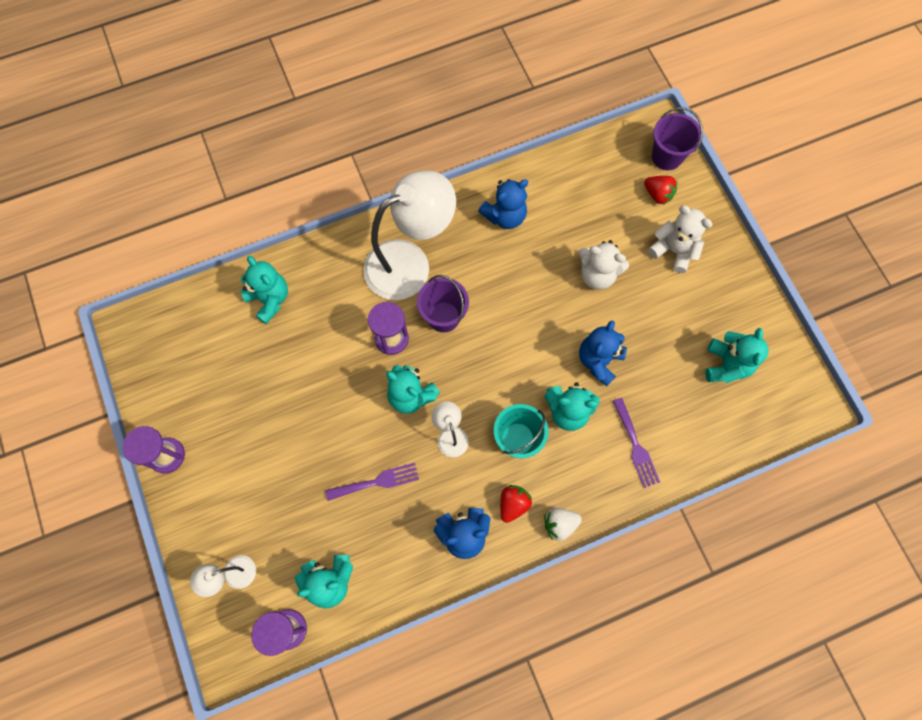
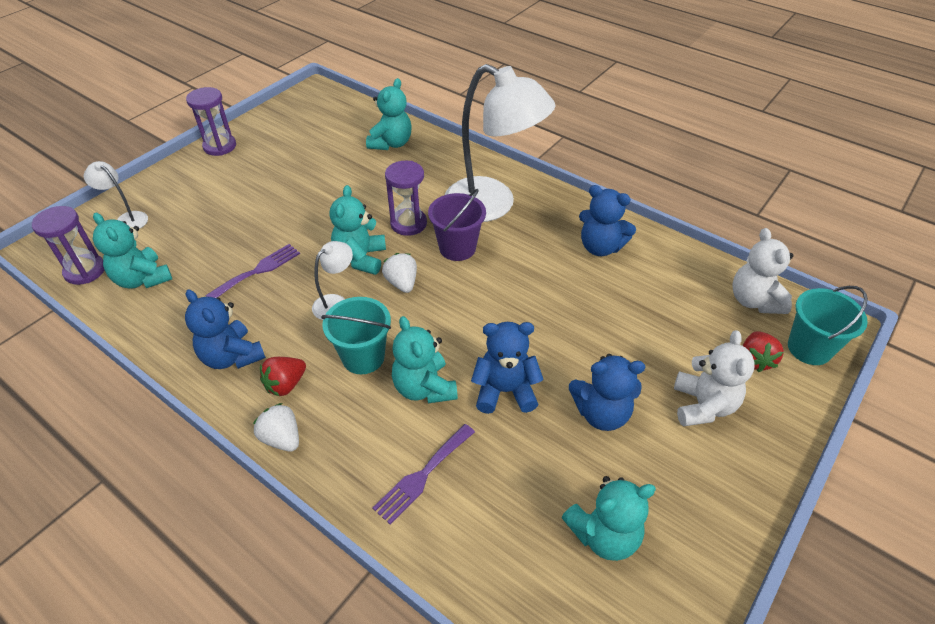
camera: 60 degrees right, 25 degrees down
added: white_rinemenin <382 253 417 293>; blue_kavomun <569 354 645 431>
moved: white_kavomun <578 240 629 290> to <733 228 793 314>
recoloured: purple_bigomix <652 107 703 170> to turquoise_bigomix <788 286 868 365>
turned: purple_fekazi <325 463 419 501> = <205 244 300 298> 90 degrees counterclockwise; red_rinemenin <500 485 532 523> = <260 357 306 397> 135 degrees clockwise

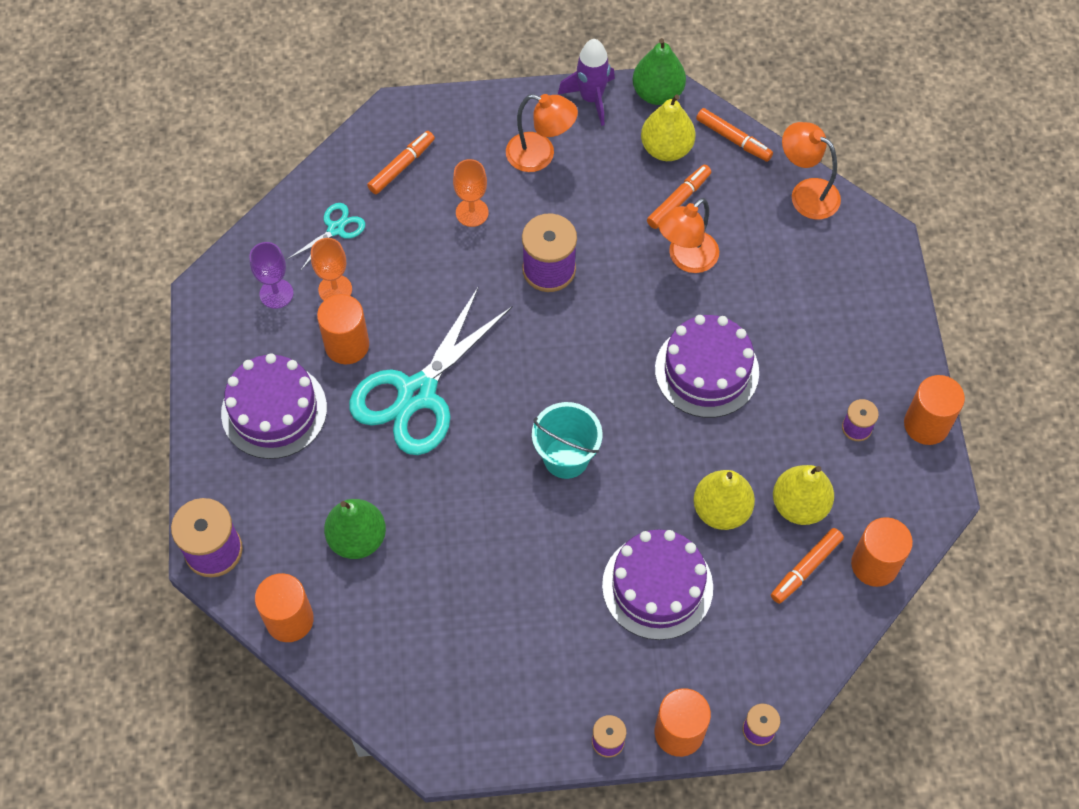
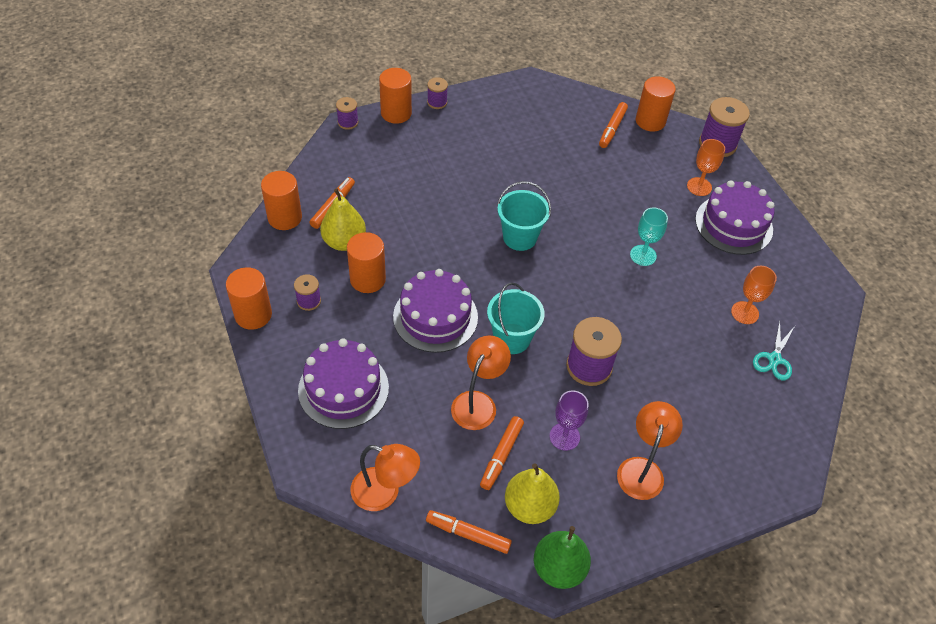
camera: 160 degrees right, 10 degrees down
removed: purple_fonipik <558 39 615 126>; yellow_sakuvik <693 470 755 530>; green_sakuvik <324 499 386 559>
added: turquoise_bigomix <487 282 545 354>
moved: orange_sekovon <367 131 435 194> to <599 102 628 148>; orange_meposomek <453 159 489 227> to <687 139 725 196>; purple_meposomek <249 242 293 309> to <550 390 589 451>; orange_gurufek <317 294 369 364> to <347 232 386 293>; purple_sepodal <602 529 713 640> to <298 338 389 429>
replaced: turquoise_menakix <349 286 513 455> to turquoise_meposomek <630 208 668 266>
turned: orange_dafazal <506 94 578 172> = <617 401 683 500> 105 degrees clockwise

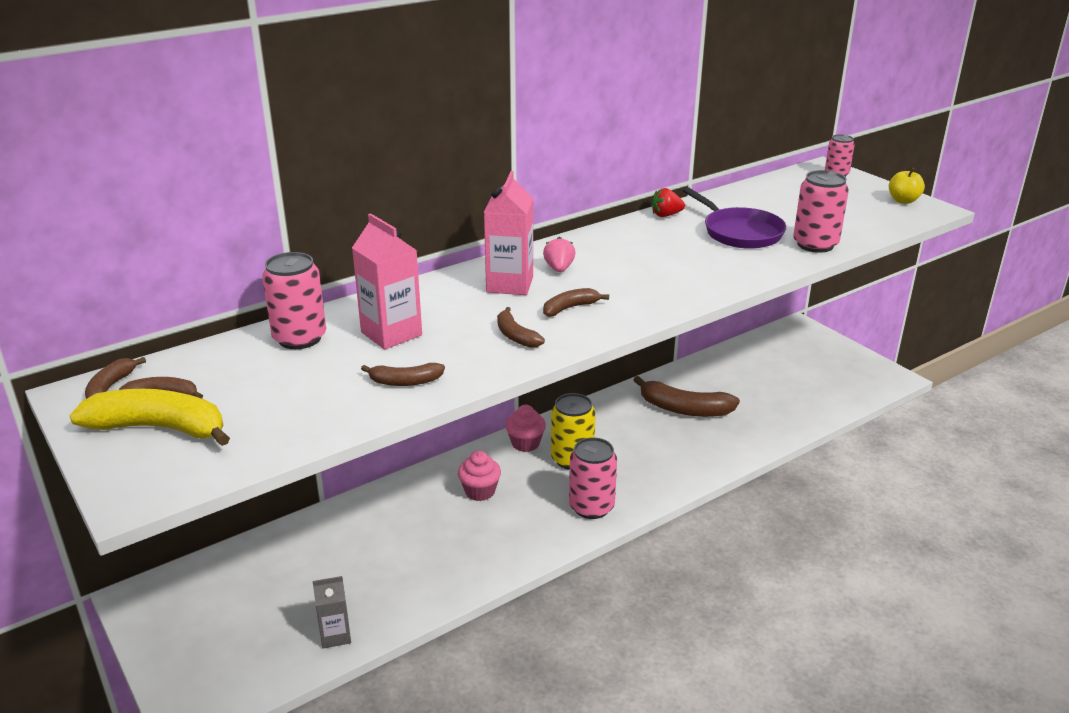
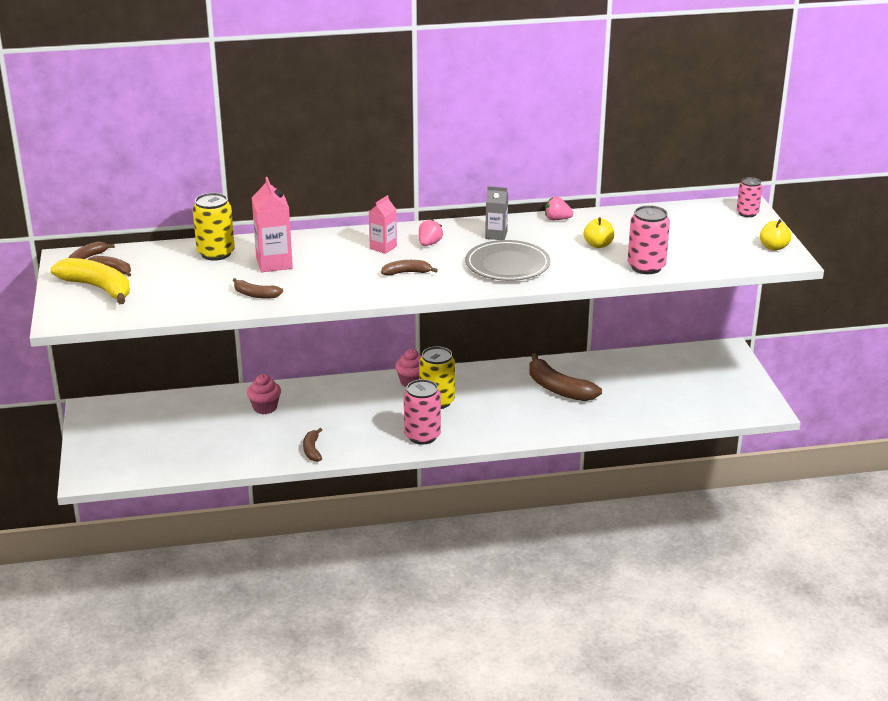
camera: 25 degrees right, 0 degrees up
added: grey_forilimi <466 240 550 281>
moved: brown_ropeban <497 307 545 348> to <303 428 322 462>; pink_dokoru <458 451 501 501> to <247 374 281 414>; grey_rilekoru <313 576 351 649> to <485 186 508 240>
replaced: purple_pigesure <683 187 786 249> to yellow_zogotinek <584 217 614 248>
recoloured: red_rinemenin <652 188 685 217> to pink_rinemenin <545 197 573 220>; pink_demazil <262 252 326 349> to yellow_demazil <193 193 235 261>
resized: pink_rilekoru <484 171 533 295> = <369 195 397 254> x0.63

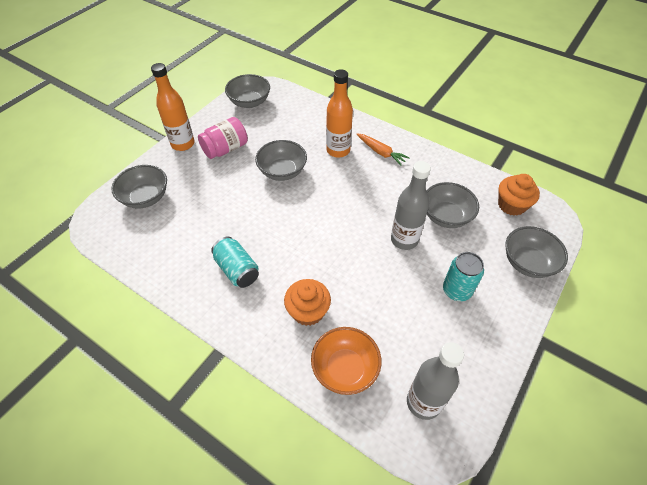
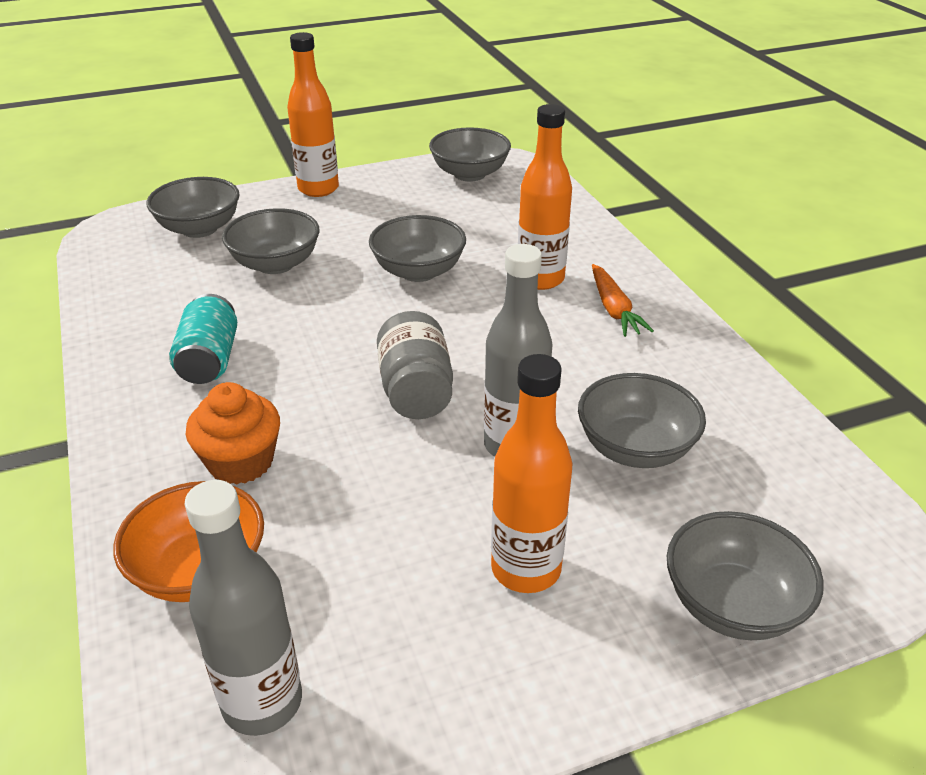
camera: 35 degrees right, 15 degrees down
removed: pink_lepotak <198 117 248 159>; orange_dokoru <498 174 540 216>
added: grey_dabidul <222 208 320 274>; grey_lepotak <377 311 453 419>
replaced: turquoise_demazil <443 252 484 301> to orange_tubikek <491 354 572 593>

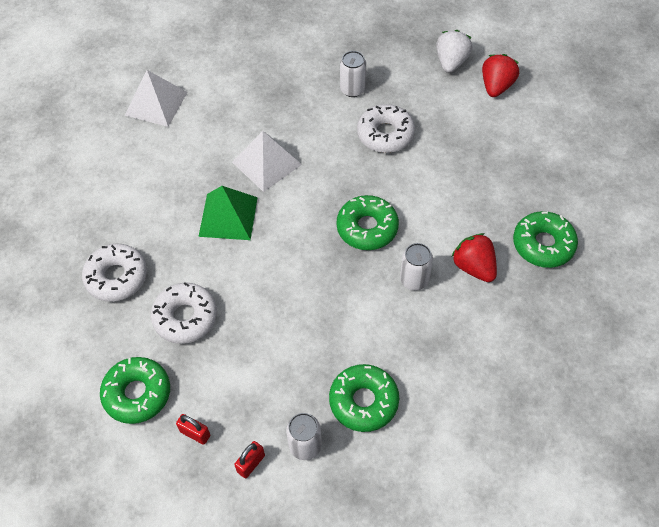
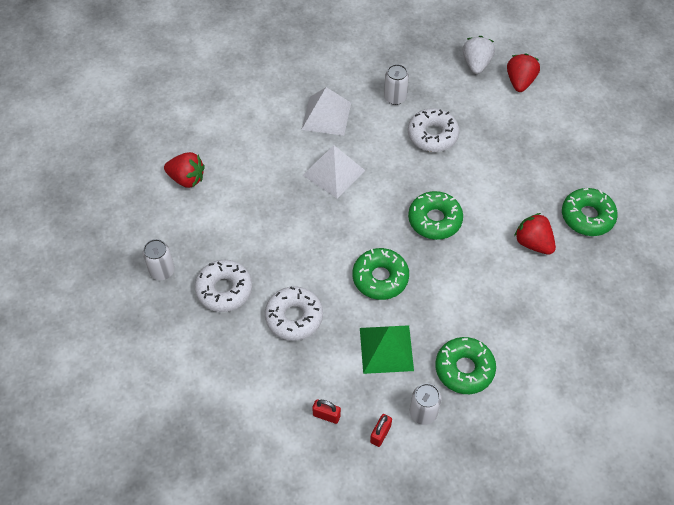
camera: 10 degrees left, 0 degrees up
added: red_rinemenin <164 152 205 188>
moved: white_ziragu <125 70 188 127> to <301 87 351 136>; green_ziragu <198 186 258 240> to <360 325 414 374>; white_demazil <400 243 433 290> to <143 239 175 280>; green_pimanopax <100 357 170 424> to <353 248 409 300>

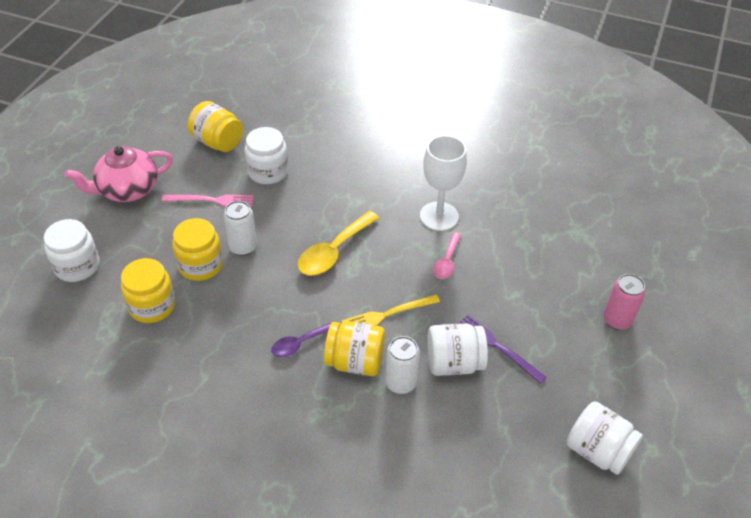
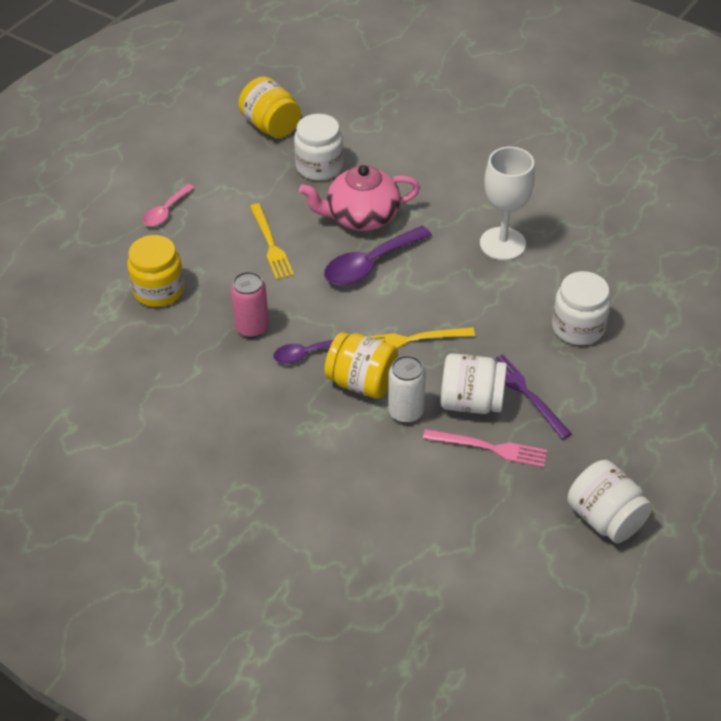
camera: 15 degrees right, 0 degrees up
removed: yellow_lepotak <172 218 223 281>
moved: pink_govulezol <65 146 173 202> to <299 165 420 231>; pink_fekazi <161 195 254 207> to <423 429 547 467>; white_lepotak <44 219 99 282> to <552 271 611 345>; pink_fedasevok <433 233 461 279> to <143 184 195 227>; pink_demazil <603 274 646 330> to <231 272 269 338>
replaced: white_demazil <223 201 257 256> to yellow_fekazi <250 203 294 280>
recoloured: yellow_fedasevok <297 211 379 276> to purple_fedasevok <324 226 432 285>

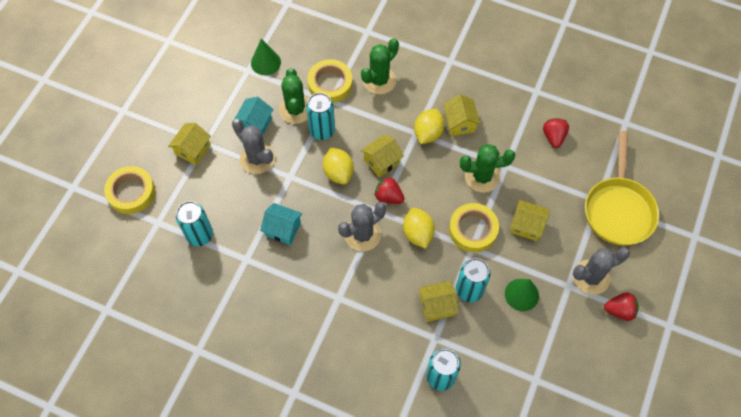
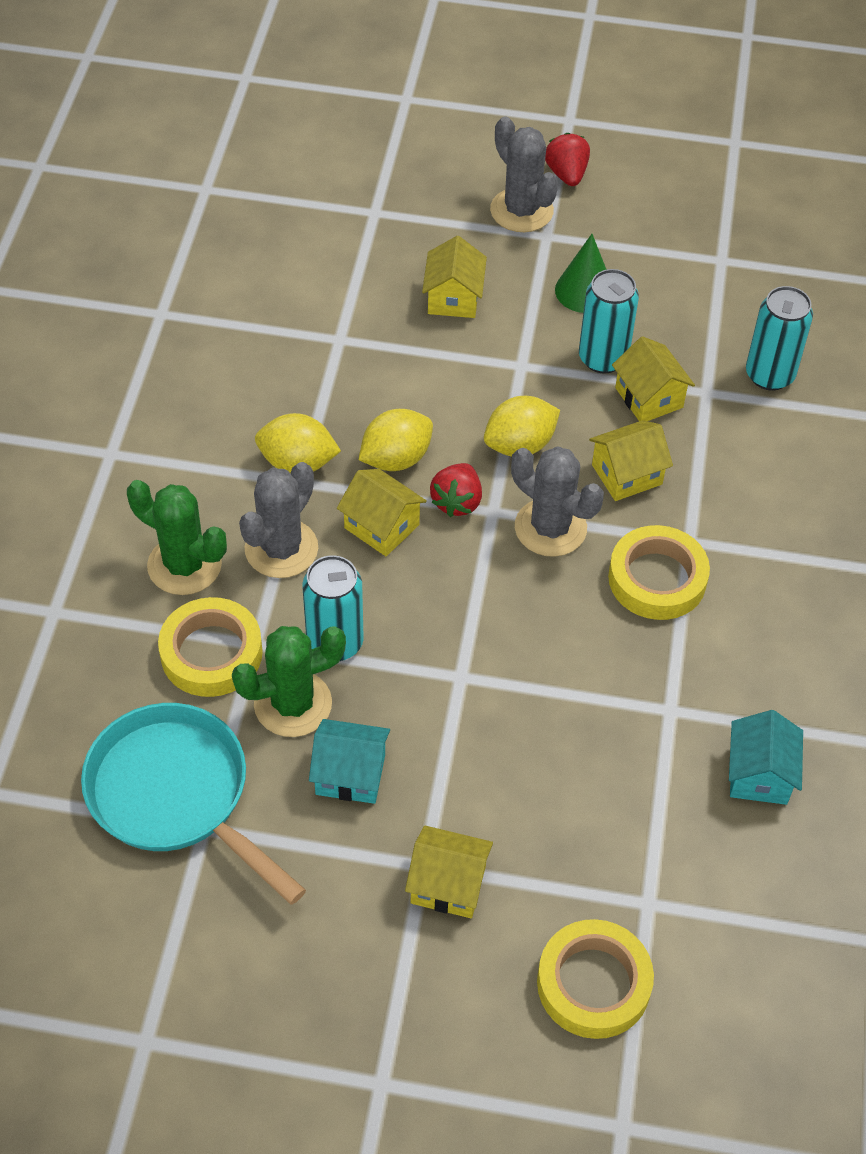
camera: 105 degrees left, 10 degrees down
removed: red_rinemenin <543 118 569 148>; yellow_pigesure <585 131 659 246>; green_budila <460 144 515 193>; turquoise_demazil <176 201 213 246>
moved: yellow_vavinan <443 94 480 136> to <589 420 673 501>; grey_budila <232 119 275 174> to <239 462 318 578>; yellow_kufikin <323 147 354 185> to <359 409 433 471>; turquoise_vavinan <260 203 302 245> to <729 710 803 805>; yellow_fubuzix <449 203 499 252> to <608 525 710 620>
replaced: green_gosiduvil <251 39 281 75> to turquoise_pigesure <81 703 306 905>

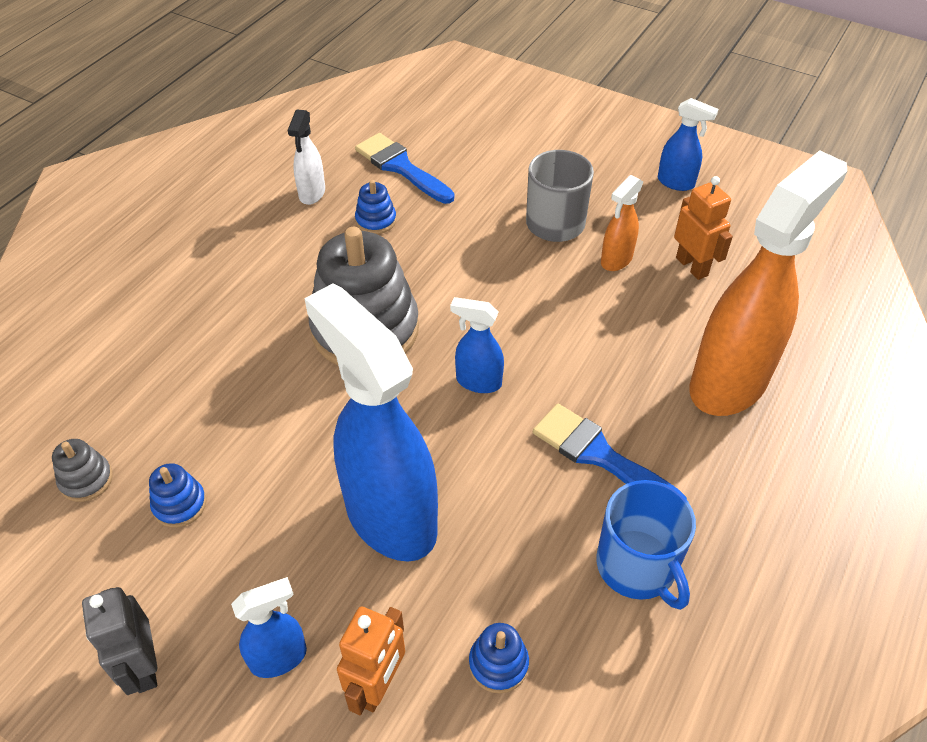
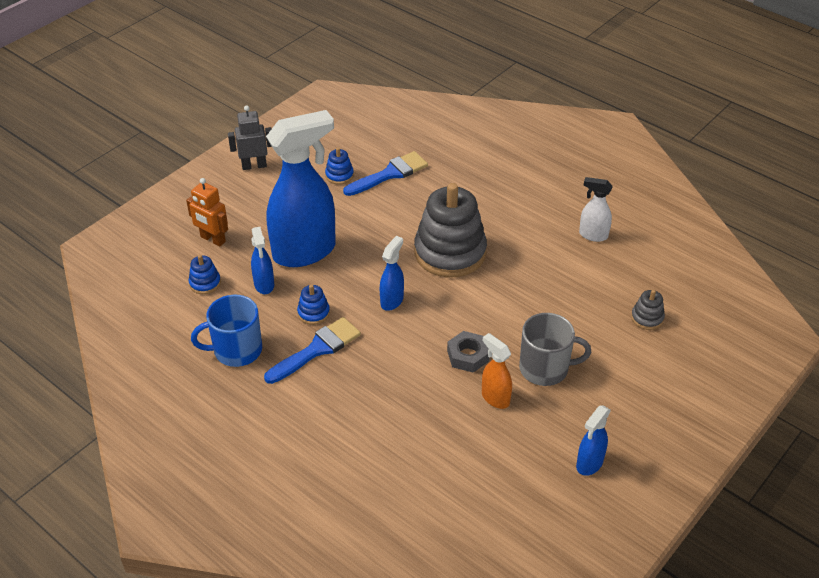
camera: 100 degrees right, 5 degrees down
removed: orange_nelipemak <690 150 847 416>; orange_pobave <674 176 733 280>
added: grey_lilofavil <447 331 490 373>
moved: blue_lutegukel <355 133 454 204> to <343 151 428 196>; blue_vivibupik <355 180 396 234> to <297 284 330 325>; grey_vivibupik <52 439 113 502> to <631 290 665 330>; blue_nelipemak <231 577 307 678> to <251 227 274 294>

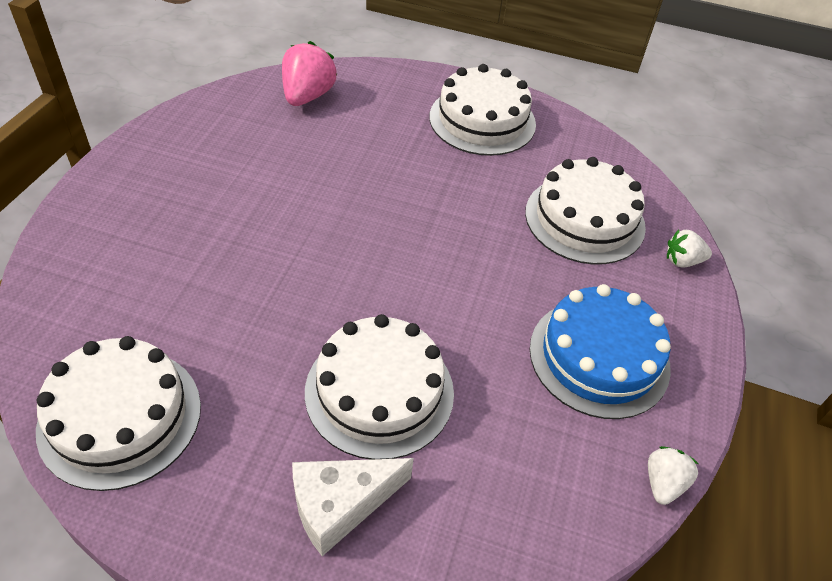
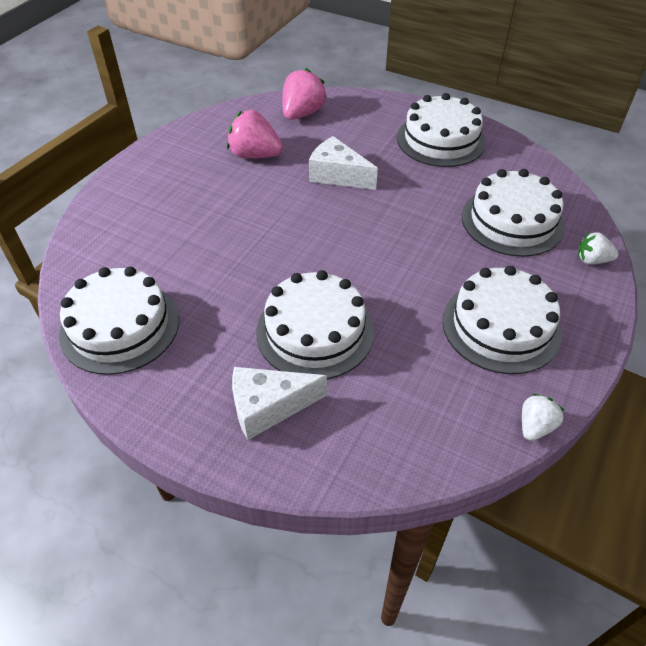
camera: 15 degrees right, 0 degrees up
added: pink_rinemenin <227 110 283 159>; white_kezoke <309 136 378 190>
recoloured: blue_sepodal <530 284 671 419> to white_sepodal <443 266 562 374>

